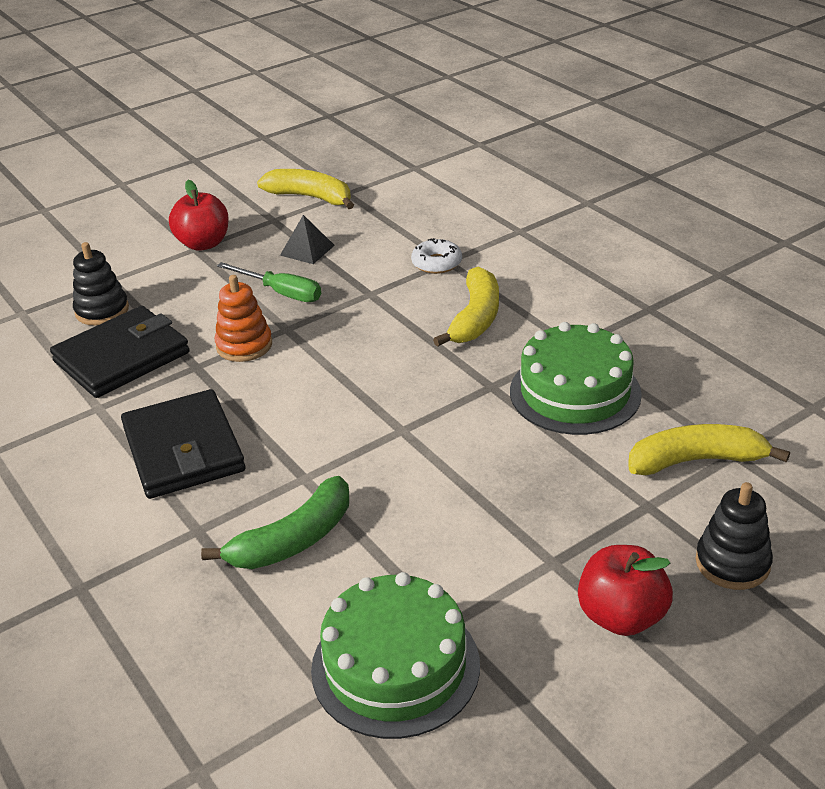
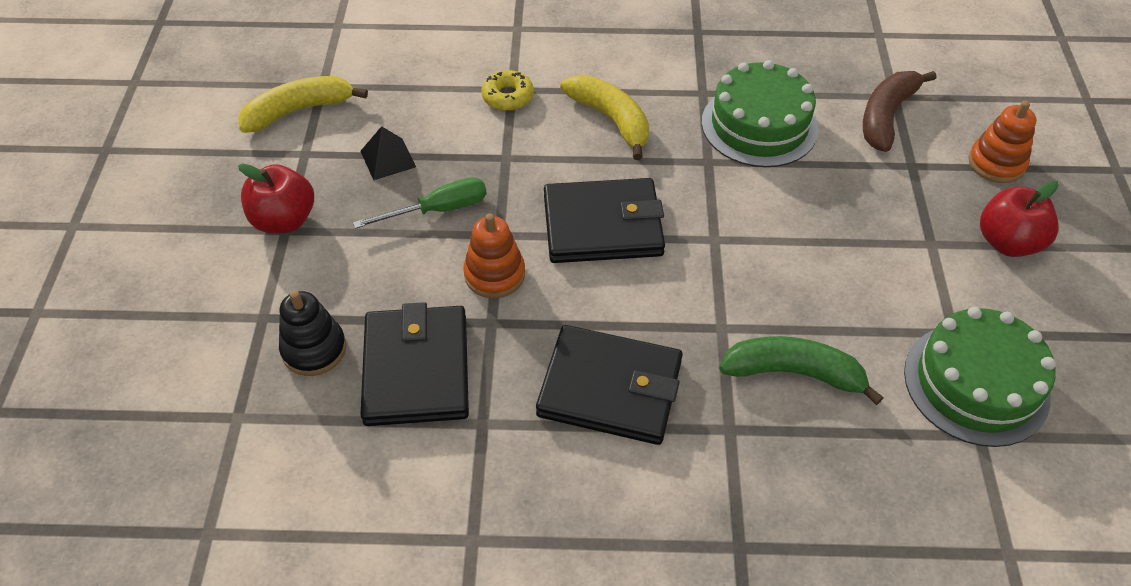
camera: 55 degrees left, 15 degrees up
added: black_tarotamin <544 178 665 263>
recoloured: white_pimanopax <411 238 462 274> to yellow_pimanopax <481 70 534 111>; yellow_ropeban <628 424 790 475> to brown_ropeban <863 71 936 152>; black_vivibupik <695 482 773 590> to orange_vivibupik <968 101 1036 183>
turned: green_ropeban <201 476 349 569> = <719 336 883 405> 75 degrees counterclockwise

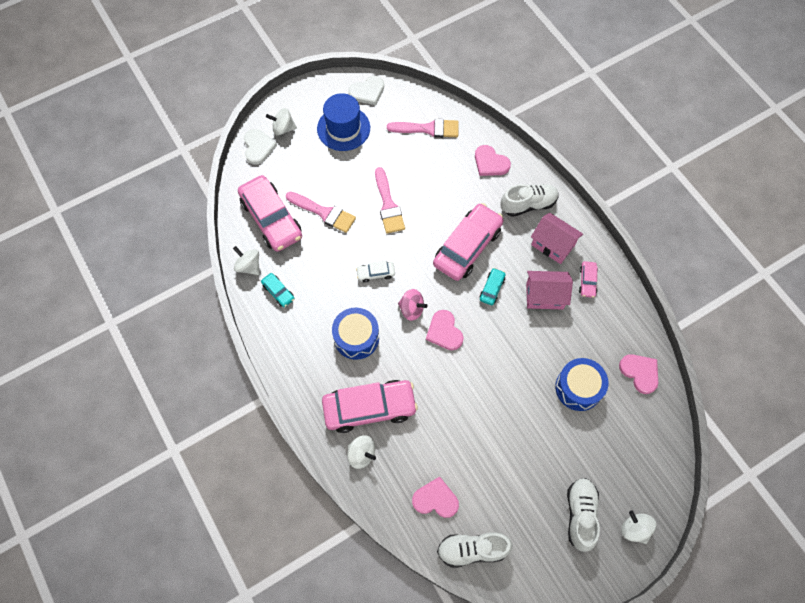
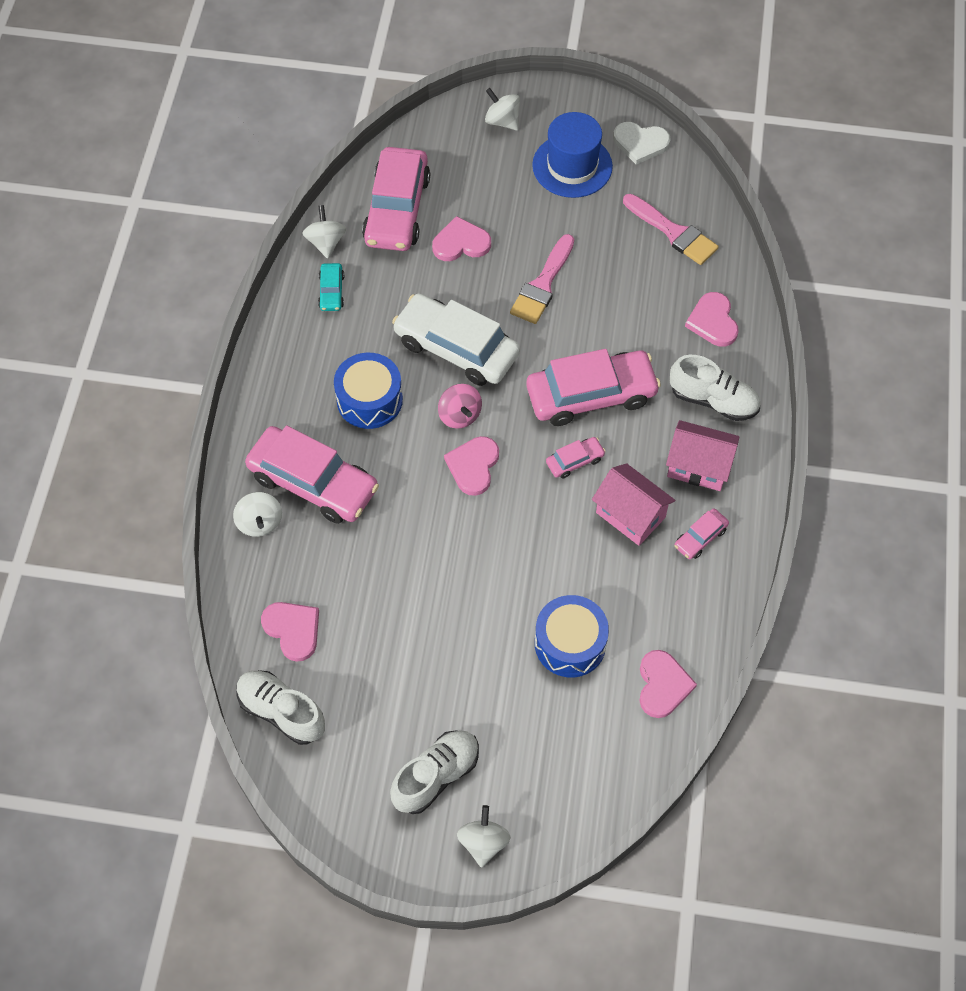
camera: 40 degrees right, 5 degrees down
removed: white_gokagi <244 129 277 165>
replaced: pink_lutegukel <286 192 356 233> to pink_gokagi <432 216 491 261>
recoloured: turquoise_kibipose <480 268 506 305> to pink_kibipose <546 437 606 479>
turned: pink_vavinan <531 213 583 264> = <666 420 739 491> 60 degrees counterclockwise
resized: white_kibipose <356 261 395 283> = <392 293 520 386> x2.24

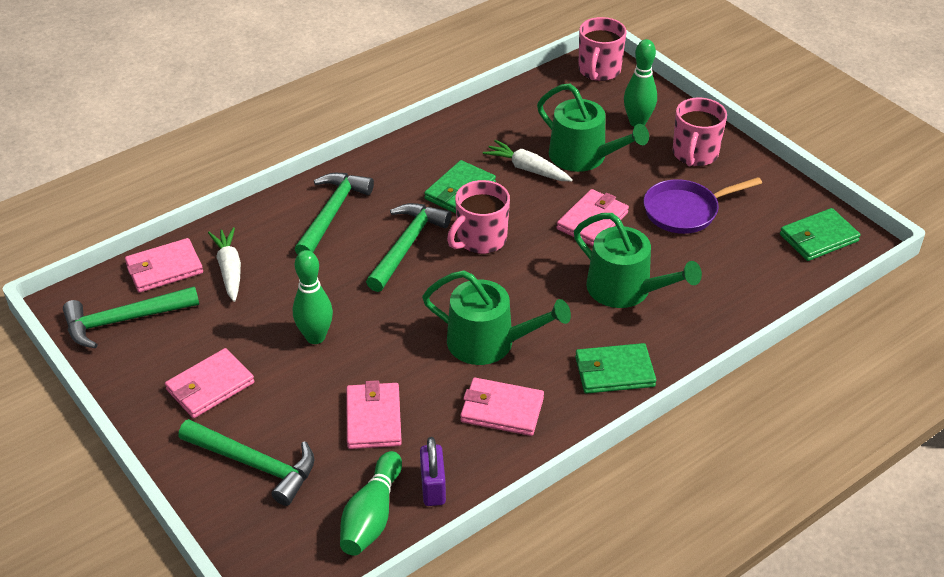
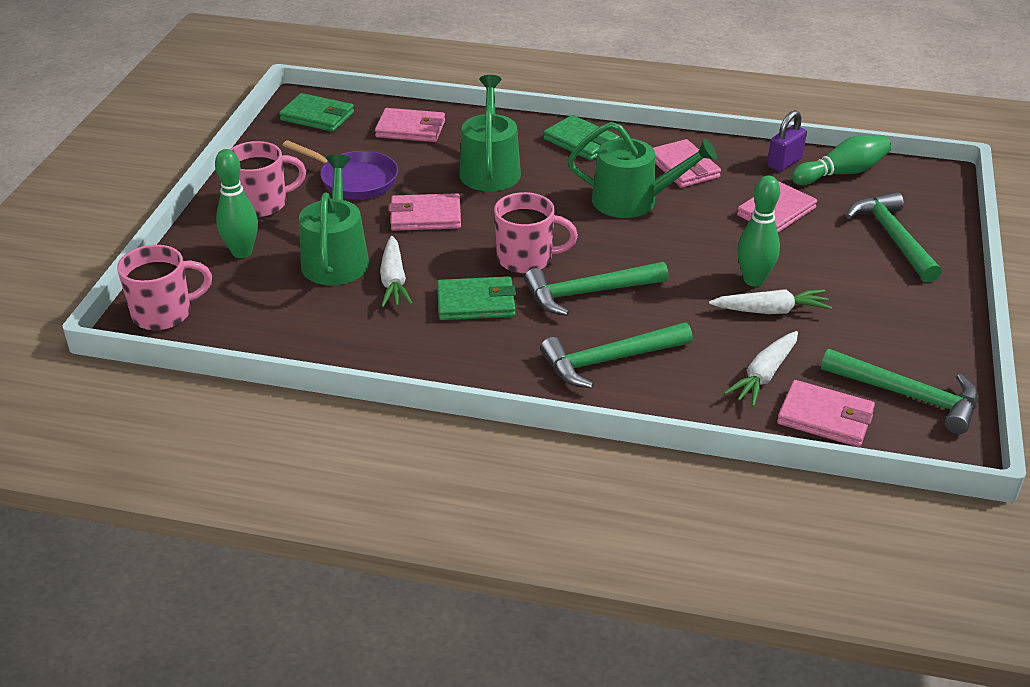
camera: 130 degrees left, 5 degrees down
added: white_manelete <709 289 832 314>
moved: pink_tarotamin <165 348 254 418> to <375 108 445 142>
turned: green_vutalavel <422 271 571 365> = <568 122 717 218> 120 degrees clockwise

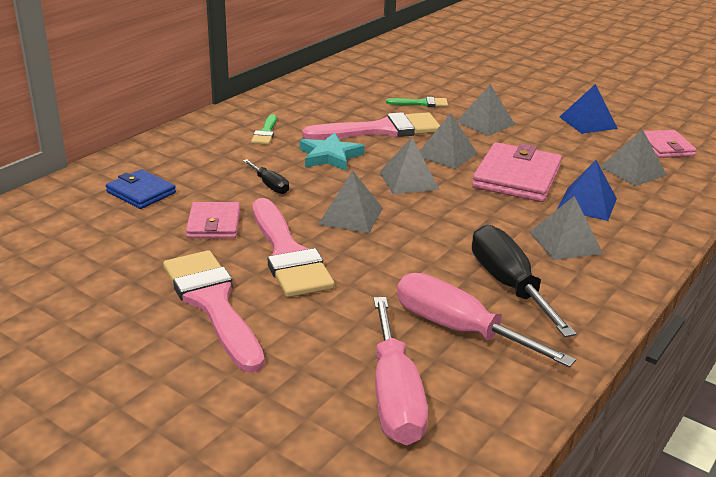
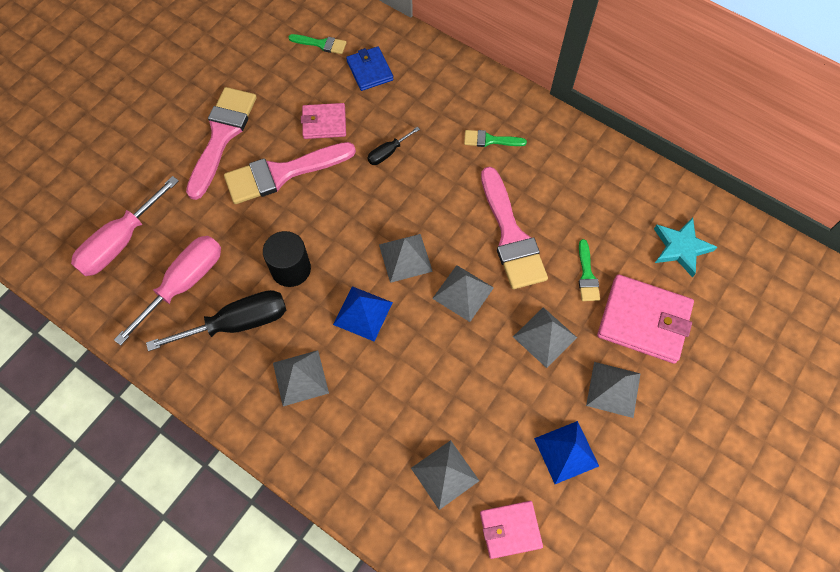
camera: 90 degrees right, 35 degrees up
added: green_lutegukel <288 34 346 54>; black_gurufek <263 231 311 287>
moved: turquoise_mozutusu <299 133 365 171> to <654 218 717 277>; pink_tarotamin <472 142 562 202> to <597 274 694 363>; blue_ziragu <557 160 617 221> to <333 286 393 341>; grey_ziragu <319 170 383 234> to <586 362 641 418>
turned: blue_tarotamin <106 169 176 209> = <346 47 394 91> 60 degrees counterclockwise; pink_lutegukel <163 250 265 373> = <186 87 257 200> 45 degrees counterclockwise; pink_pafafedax <374 297 428 445> = <71 176 179 276> 45 degrees counterclockwise

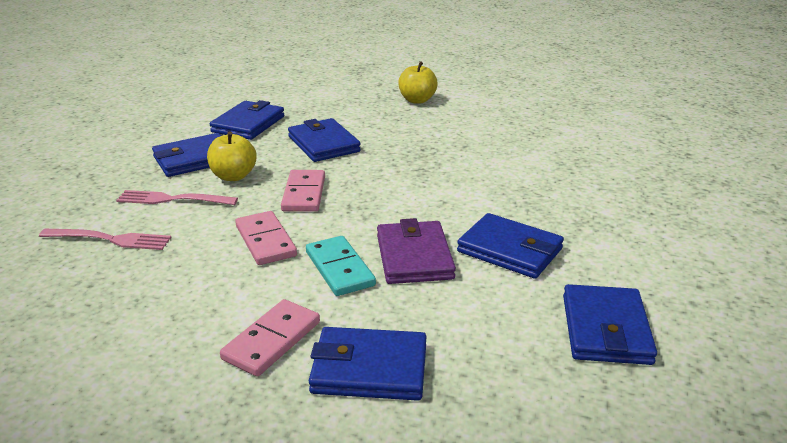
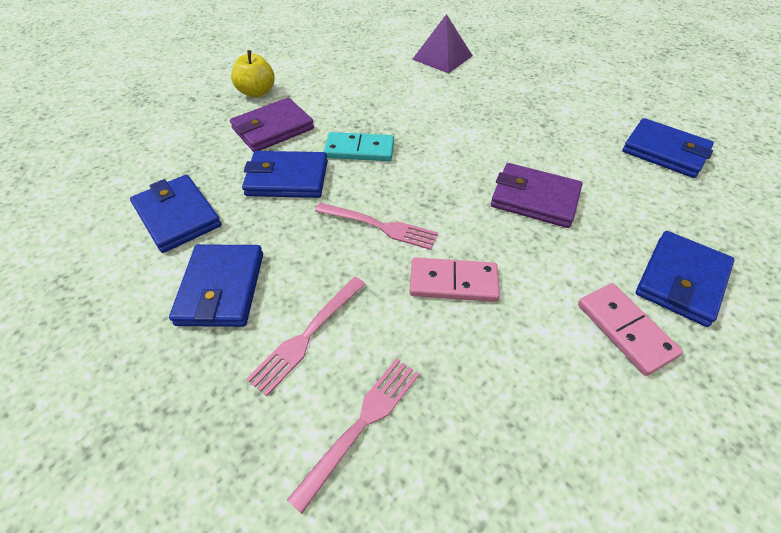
camera: 60 degrees left, 20 degrees up
removed: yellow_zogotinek <207 132 257 181>; blue_tarotamin <457 213 564 279>
added: purple_ziragu <412 14 473 73>; purple_tarotamin <230 98 314 152>
moved: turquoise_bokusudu <306 236 376 296> to <324 132 394 161>
replaced: pink_bokusudu <281 170 325 212> to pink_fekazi <315 203 438 250>

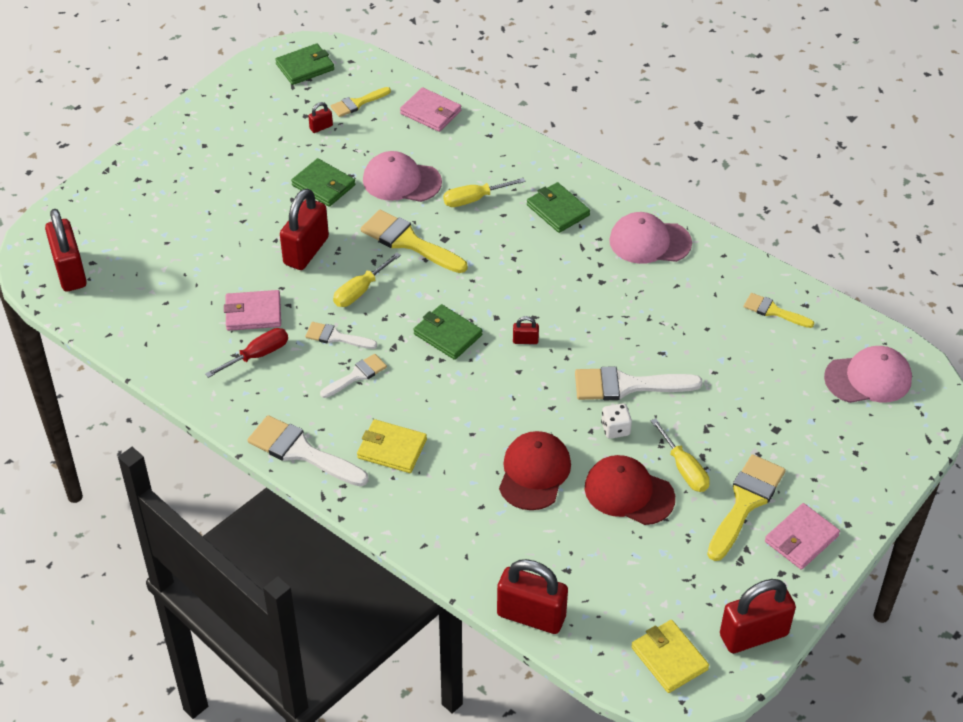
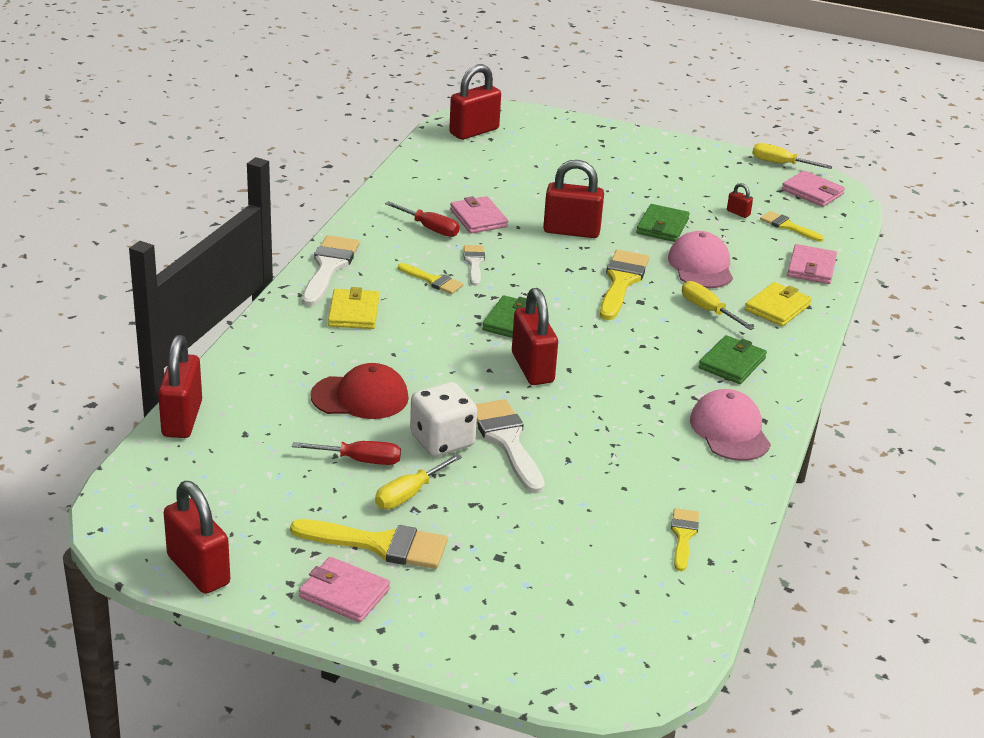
camera: 70 degrees right, 15 degrees down
removed: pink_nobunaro <824 346 912 403>
moved: yellow_pafafedax <333 252 401 307> to <752 143 832 169>; yellow_tarotamin <631 620 709 693> to <745 282 812 326>
replaced: red_nobunaro <585 455 675 525> to red_pafafedax <292 441 401 465>
recoloured: green_tarotamin <275 43 334 85> to pink_tarotamin <782 171 845 207>; white_lutegukel <320 354 387 398> to yellow_lutegukel <398 263 463 294>
resized: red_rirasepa <513 316 539 344> = <512 288 558 385> x2.31; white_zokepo <601 403 632 439> = <410 382 477 456> x1.84

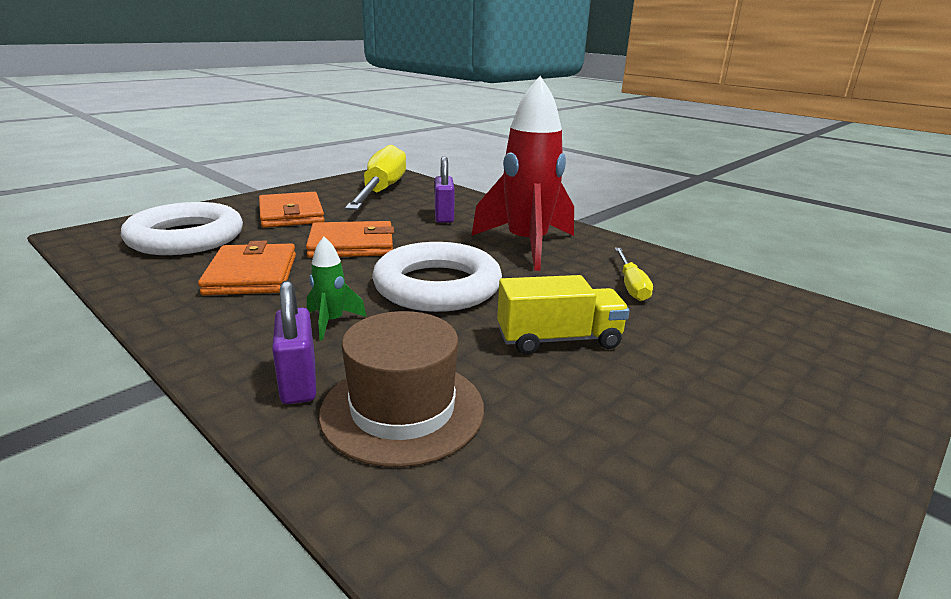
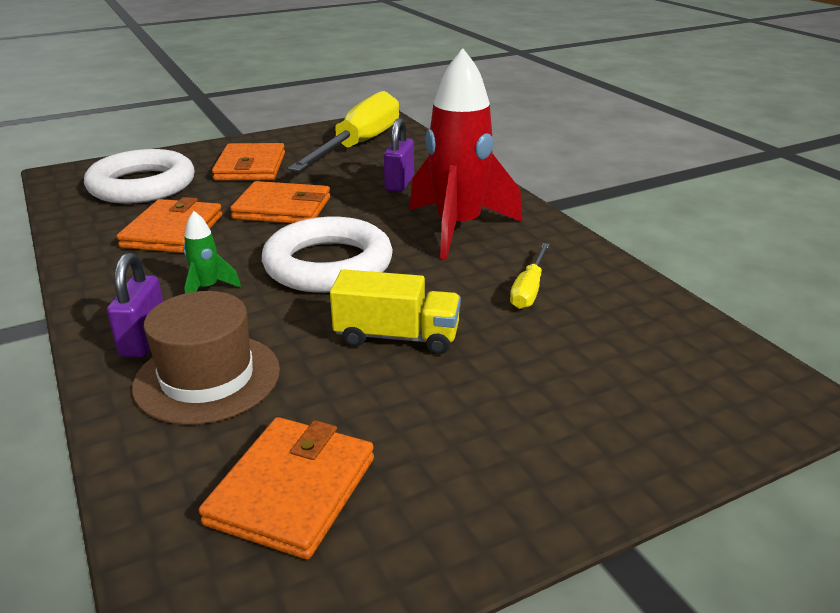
camera: 20 degrees right, 5 degrees up
added: orange_tarotamin <199 417 374 560>

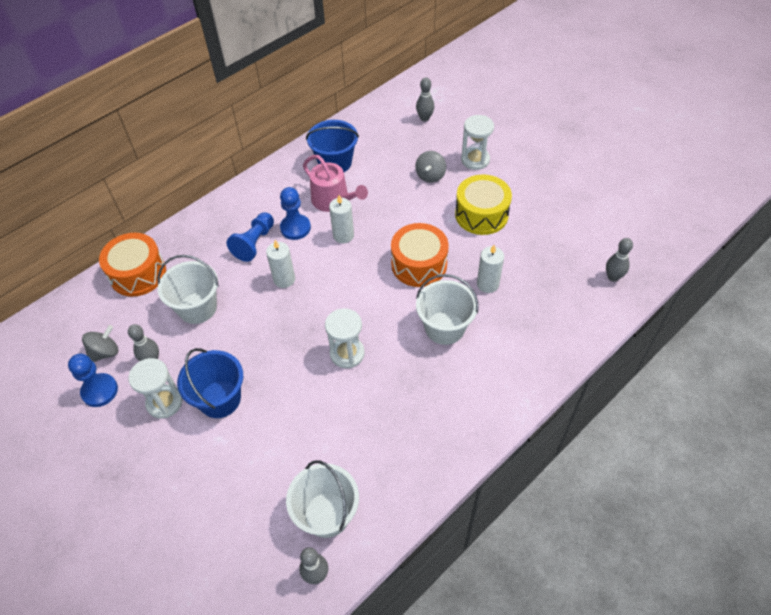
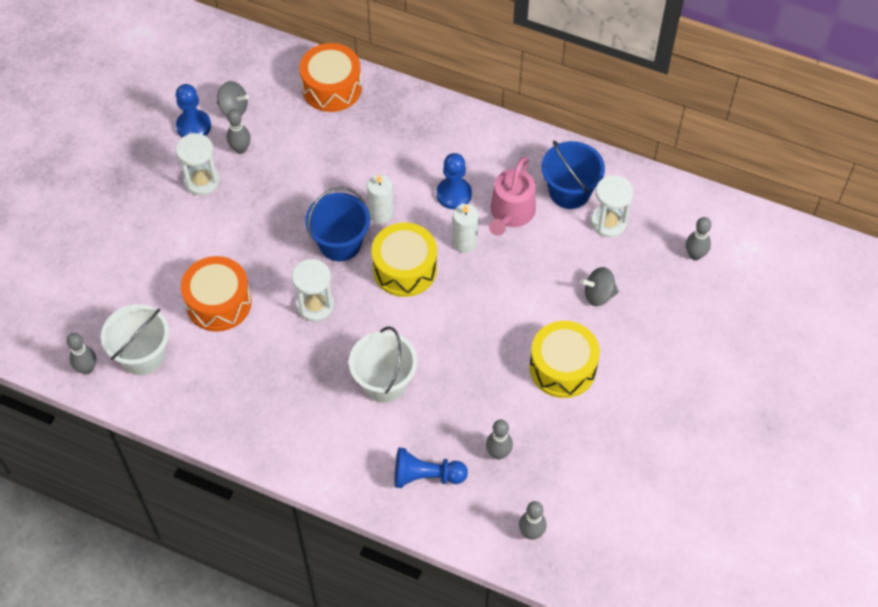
camera: 65 degrees right, 5 degrees up
removed: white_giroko <477 245 504 293>; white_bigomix <157 255 219 324>
added: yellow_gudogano <371 223 437 297>; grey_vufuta <486 420 513 459>
moved: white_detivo <461 115 494 170> to <591 175 633 237>; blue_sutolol <227 213 274 262> to <395 448 468 488>; orange_gudogano <391 223 449 287> to <181 256 252 332>; blue_bigomix <177 348 243 418> to <305 187 370 261>

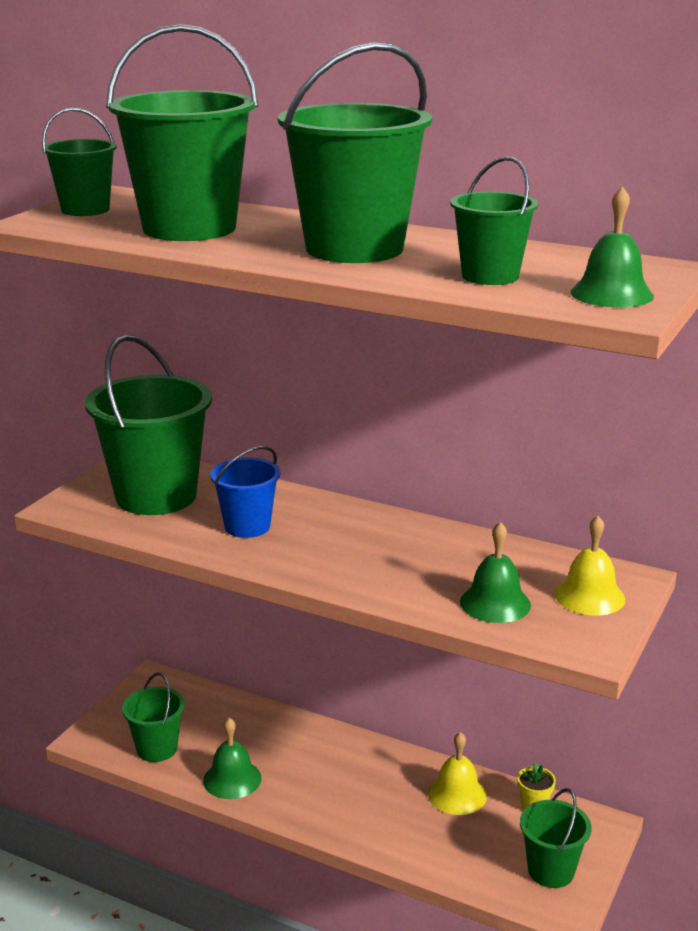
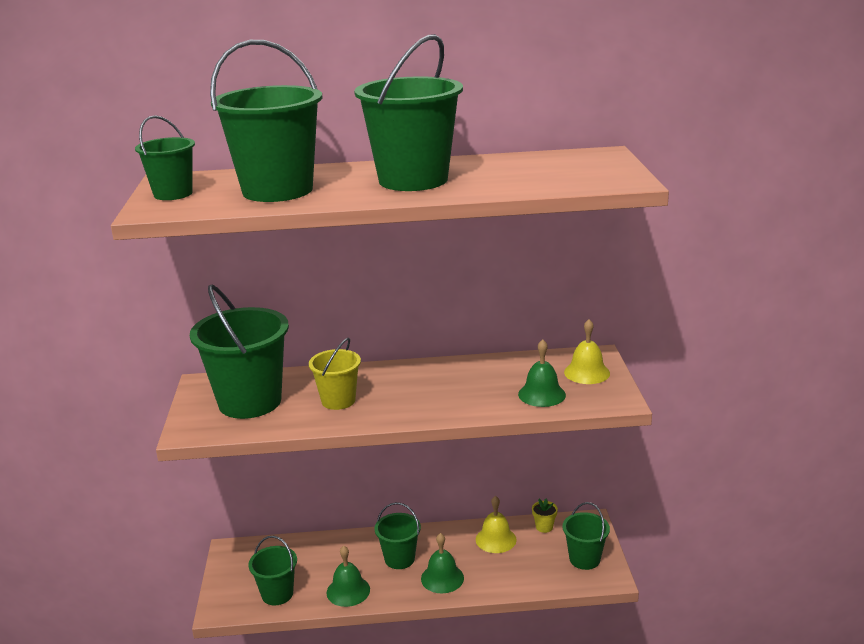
camera: 30 degrees left, 0 degrees up
moved: green_bigomix <450 156 538 285> to <374 502 421 569>; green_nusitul <570 186 654 308> to <421 533 464 593>
recoloured: blue_bigomix <210 446 280 538> to yellow_bigomix <309 338 361 410>

